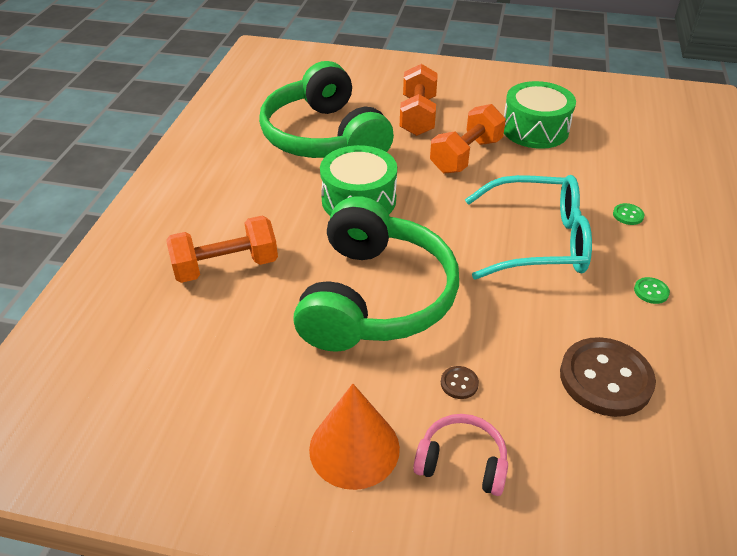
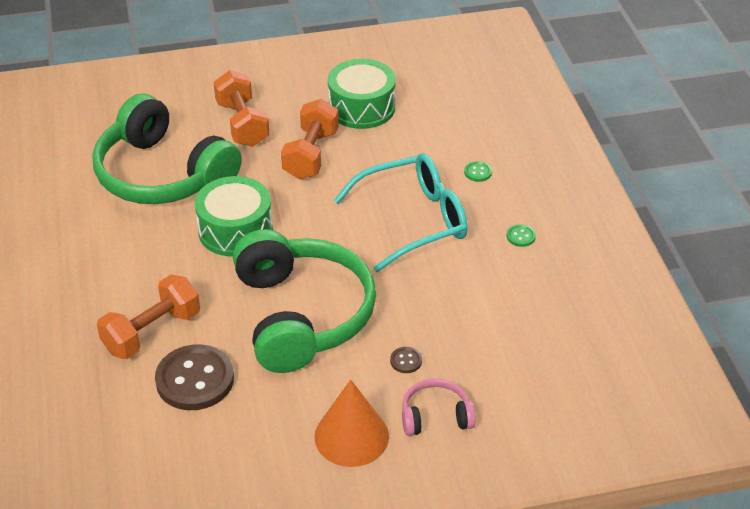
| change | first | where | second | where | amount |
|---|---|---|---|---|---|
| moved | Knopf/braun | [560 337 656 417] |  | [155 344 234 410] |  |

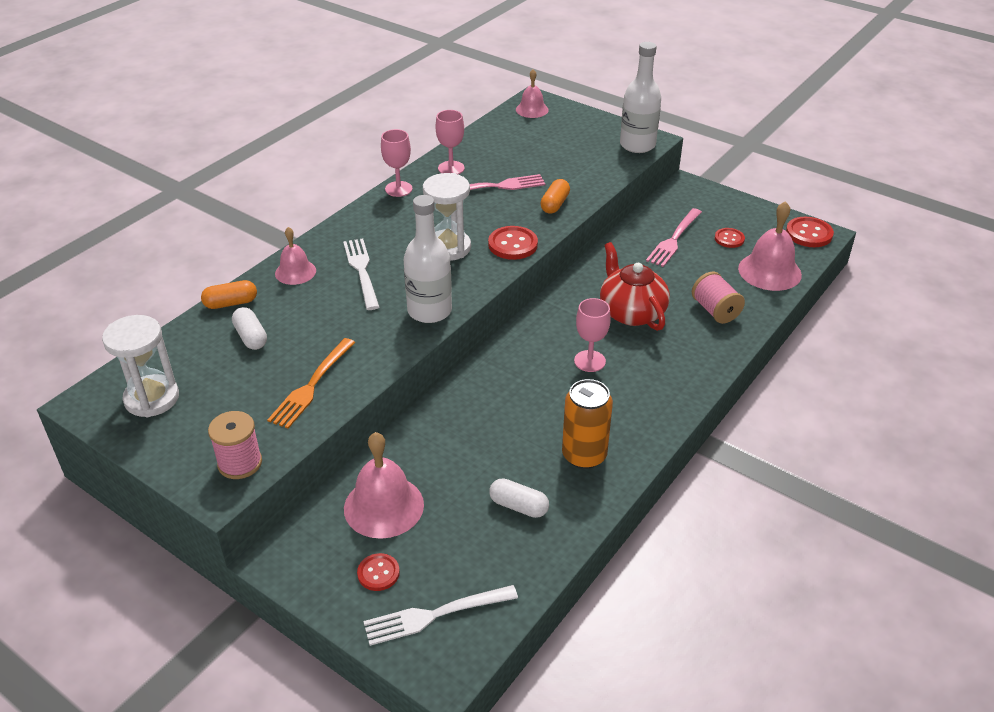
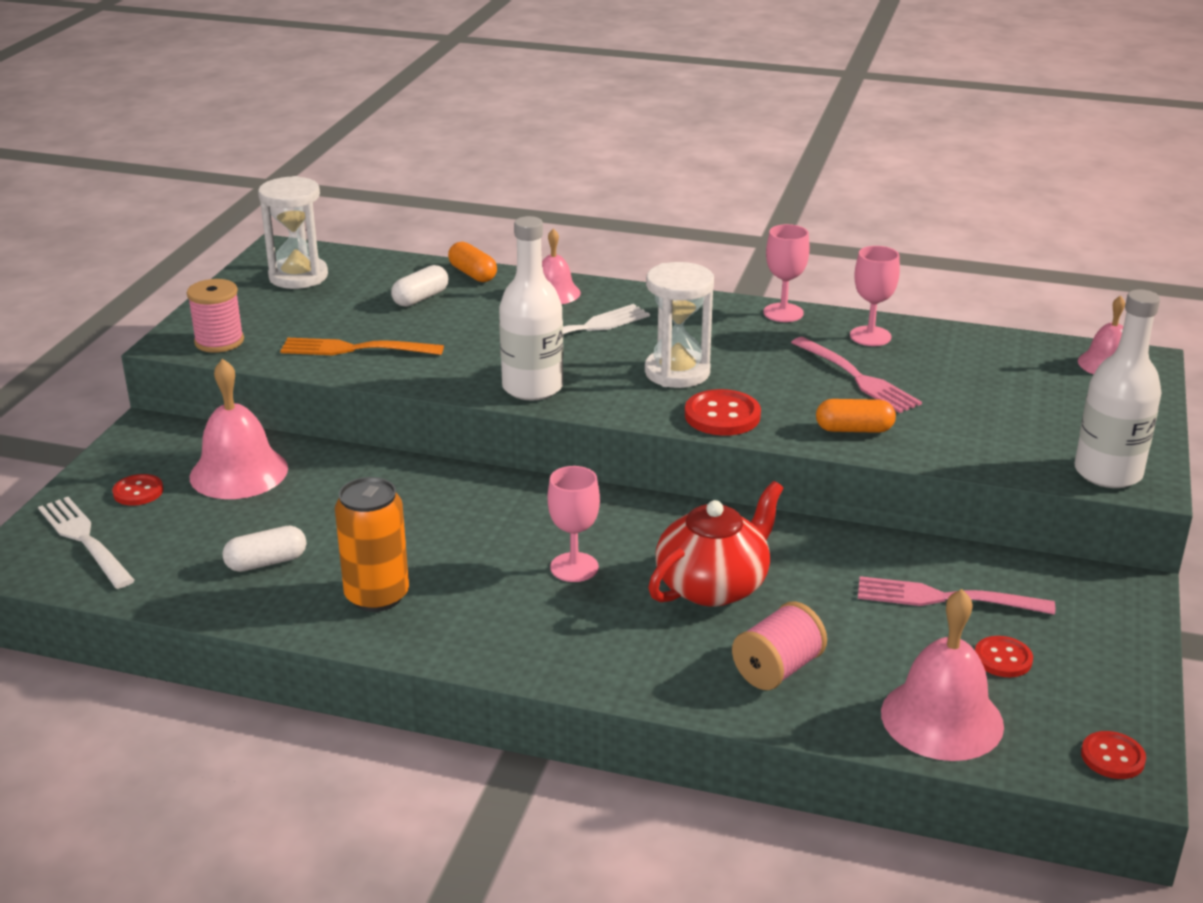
| change | first | where | second | where | amount |
|---|---|---|---|---|---|
| turned | Kapsel/weiß | [489 478 549 518] |  | [222 526 306 572] | 60 degrees clockwise |
| resized | Knopf/rot | [786 217 834 247] |  | [1081 731 1146 779] | x0.64 |

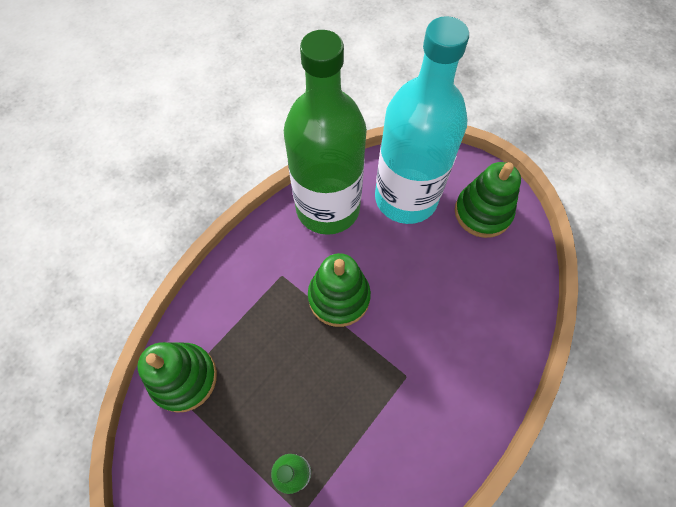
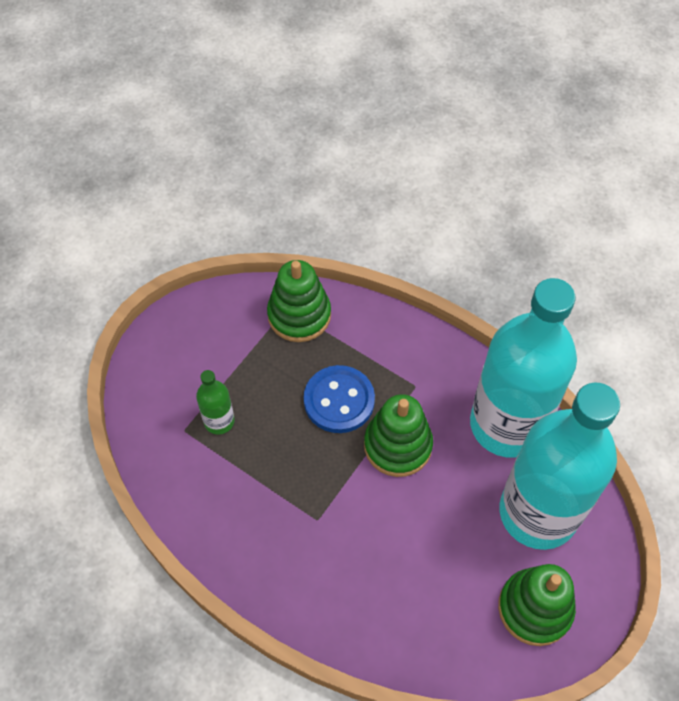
| change | first | where | second | where | amount |
|---|---|---|---|---|---|
| added |  |  | Knopf/blau | [304 365 375 433] |  |
| recoloured | Flasche/grün | [284 30 367 235] | Flasche/türkis | [470 278 577 458] |  |

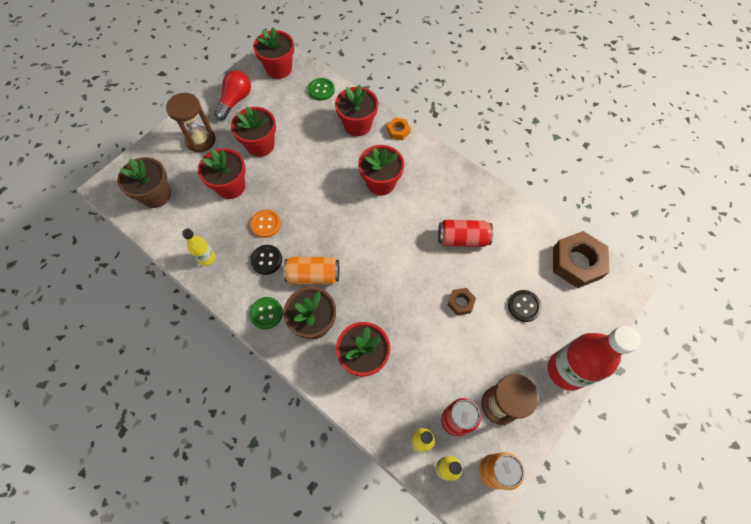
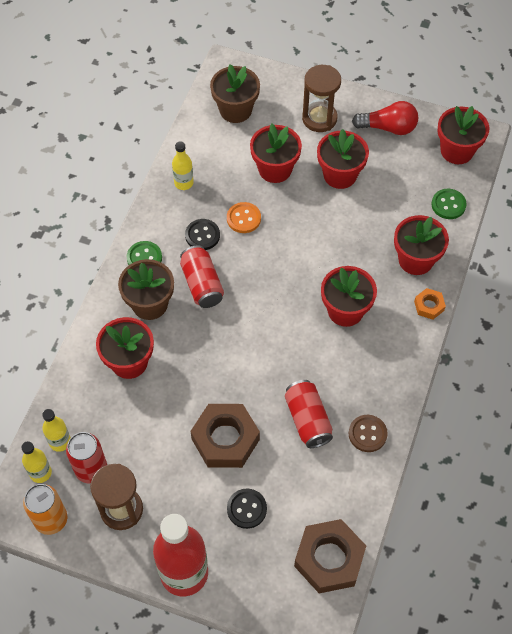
| change | first | where | second | where | amount |
|---|---|---|---|---|---|
| recoloured | Dose/orange | [284 257 339 284] | Dose/rot | [180 245 224 308] |  |
| resized | Sechskantmutter/braun | [448 288 476 315] |  | [190 404 260 468] | x2.05 |
| added |  |  | Knopf/braun | [349 415 388 452] |  |

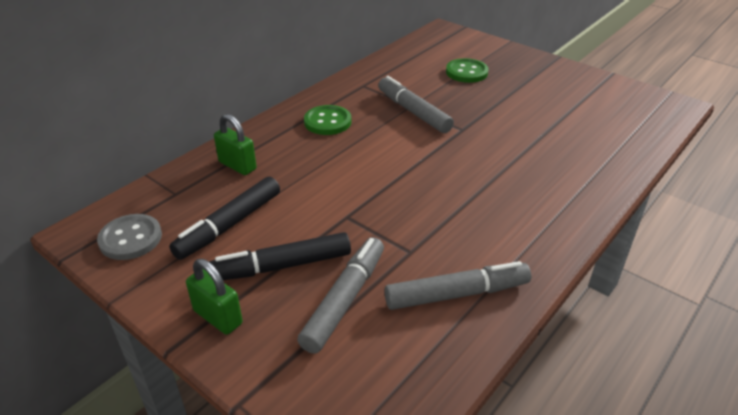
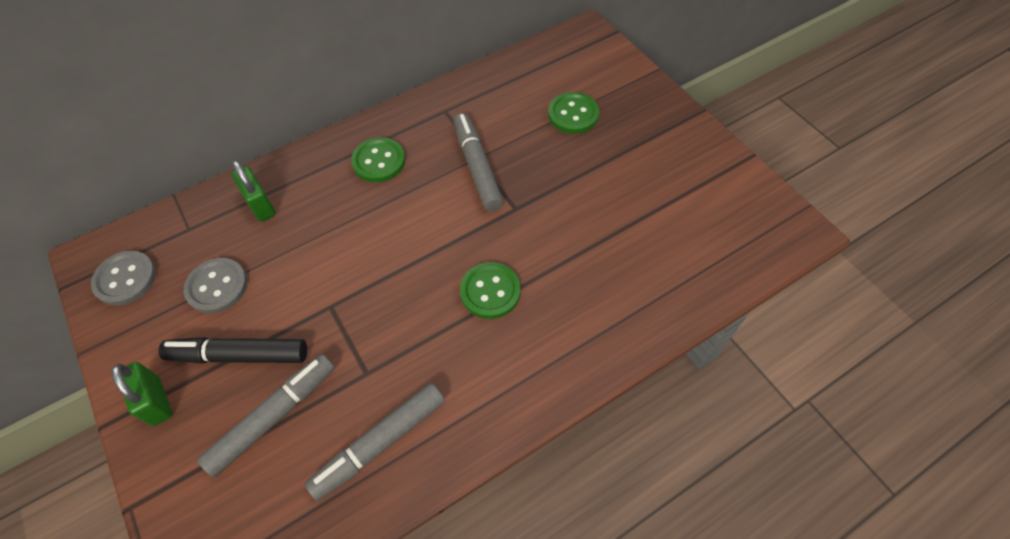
| change | first | where | second | where | amount |
|---|---|---|---|---|---|
| replaced | Filzstift/schwarz | [169 177 280 260] | Knopf/grau | [184 258 247 314] |  |
| turned | Filzstift/grau | [384 261 531 310] |  | [305 383 445 501] | 135 degrees clockwise |
| added |  |  | Knopf/grün | [460 262 521 319] |  |

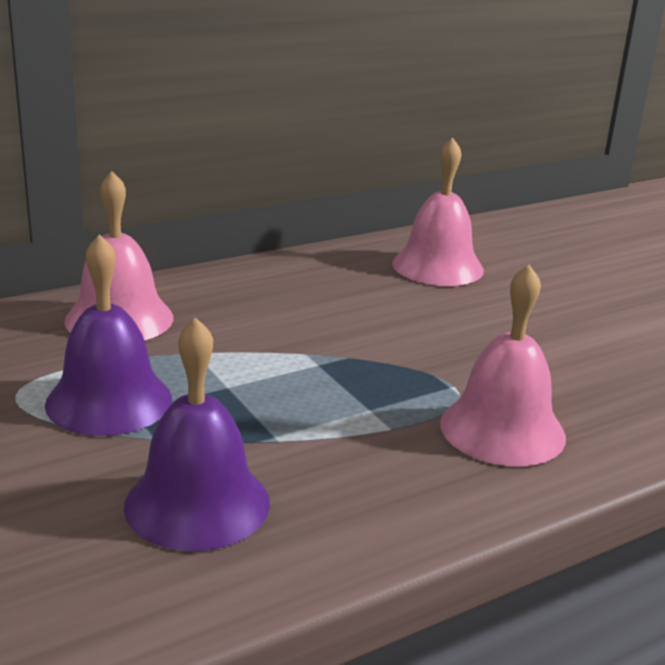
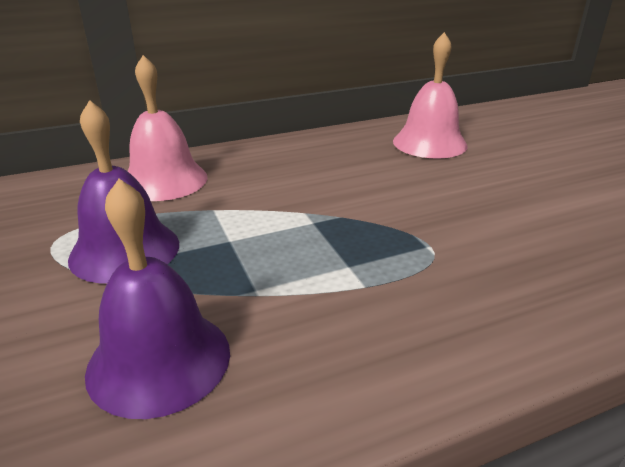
| change | first | where | second | where | amount |
|---|---|---|---|---|---|
| removed | Glocke/rosa | [440 264 566 466] |  |  |  |

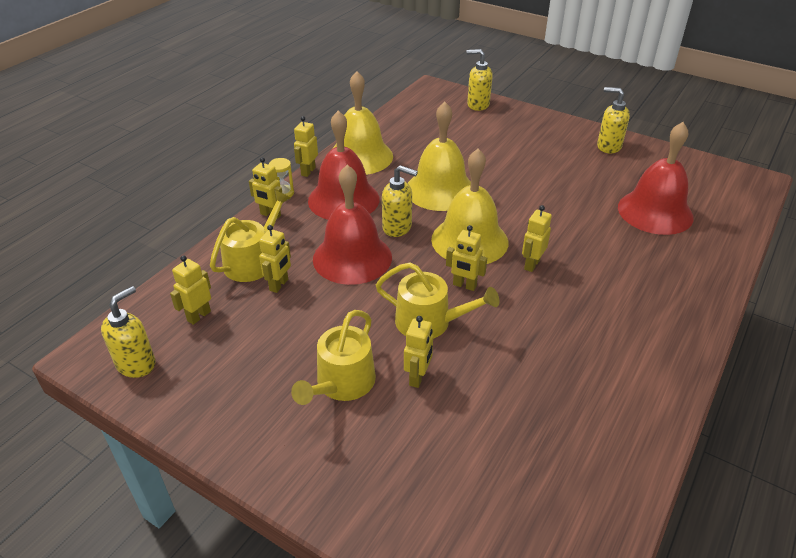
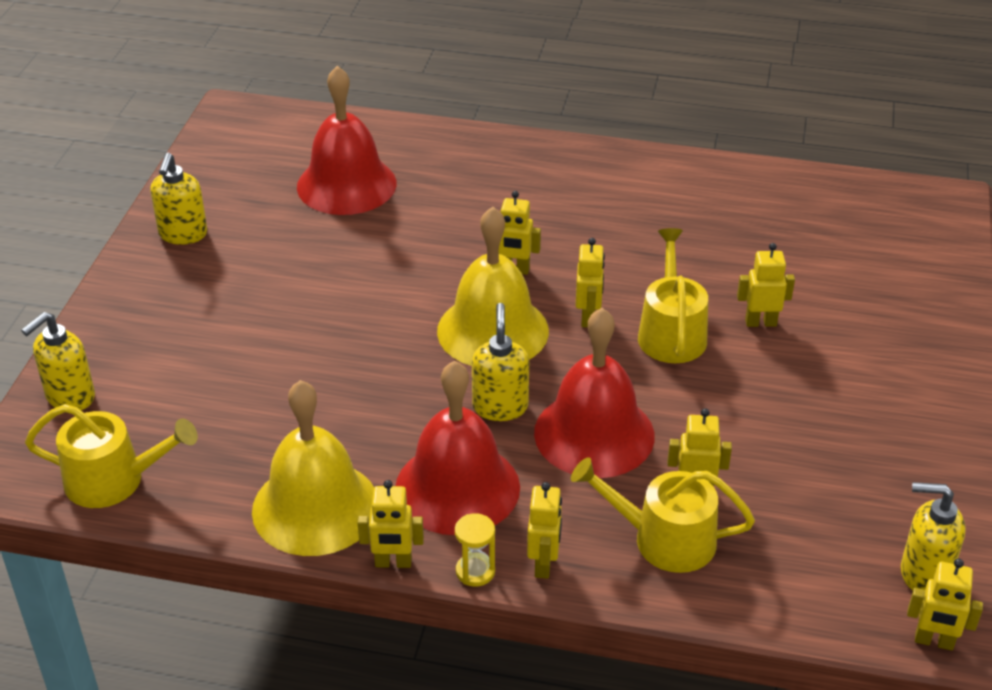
| change | first | where | second | where | amount |
|---|---|---|---|---|---|
| turned | Seifenspender/gelb | [467 49 493 111] |  | [21 312 95 410] | 45 degrees clockwise |
| moved | Gießkanne/gelb | [291 310 376 405] |  | [25 404 198 508] |  |
| moved | Roboter/gelb | [170 255 211 325] |  | [907 558 983 650] |  |
| removed | Glocke/gelb | [408 102 471 211] |  |  |  |

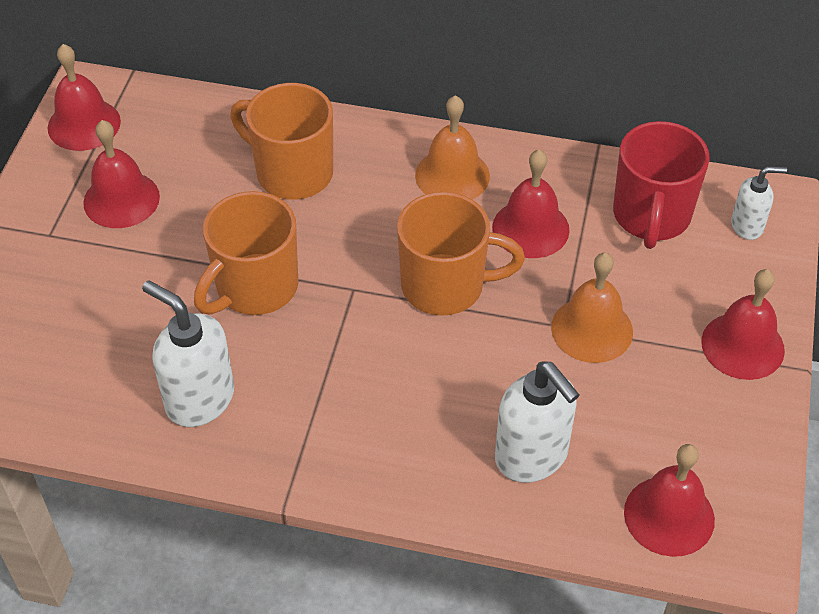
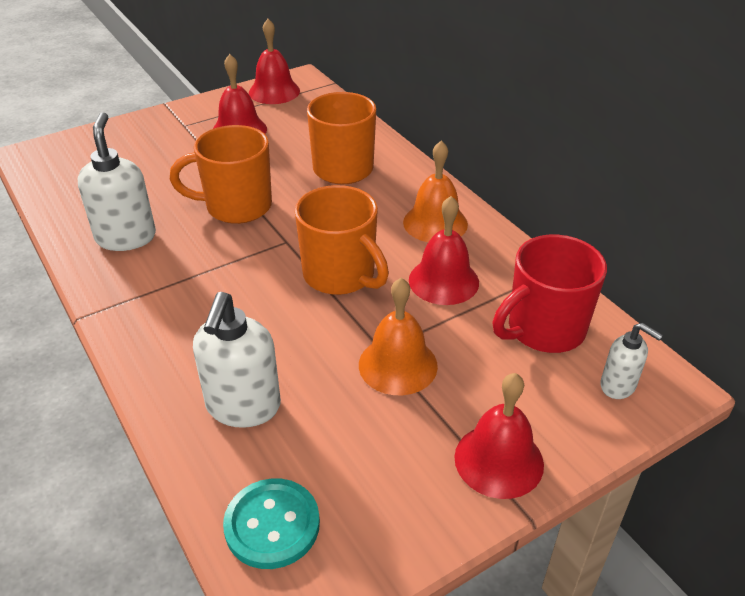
| change | first | where | second | where | amount |
|---|---|---|---|---|---|
| replaced | Glocke/rot | [624 444 715 557] | Knopf/türkis | [223 478 320 569] |  |

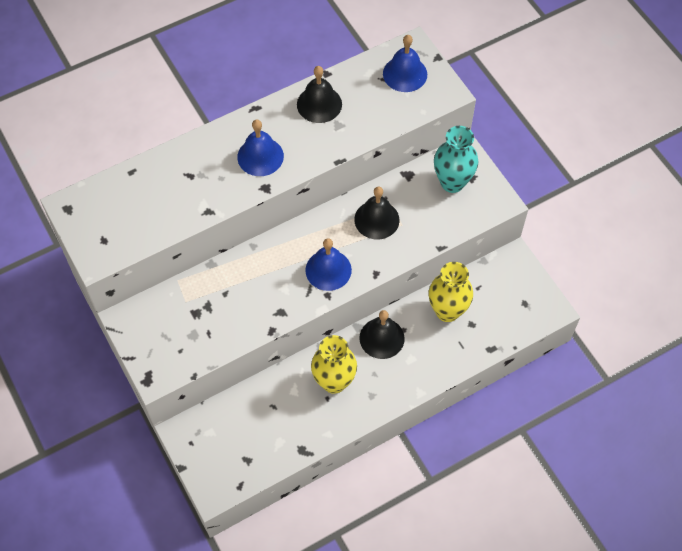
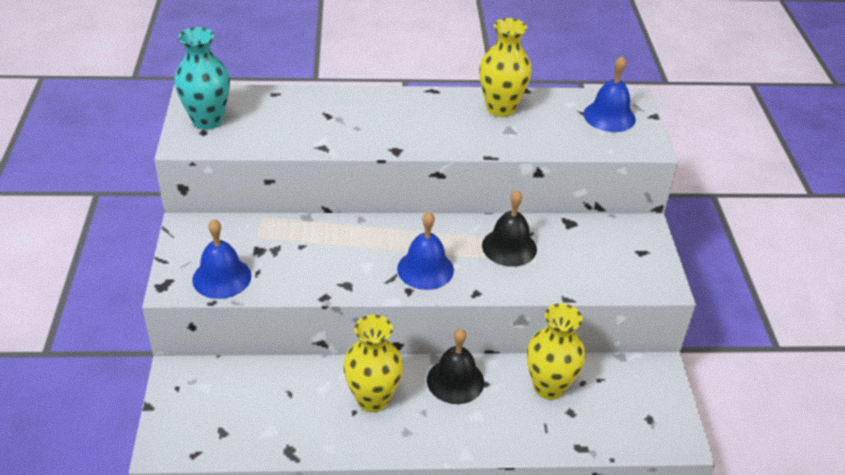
| change | first | where | second | where | amount |
|---|---|---|---|---|---|
| moved | Vase/türkis | [434 126 478 193] |  | [174 27 230 130] |  |
| moved | Glocke/blau | [237 120 284 176] |  | [192 219 251 299] |  |
| replaced | Glocke/schwarz | [297 66 342 123] | Vase/gelb | [479 18 532 117] |  |

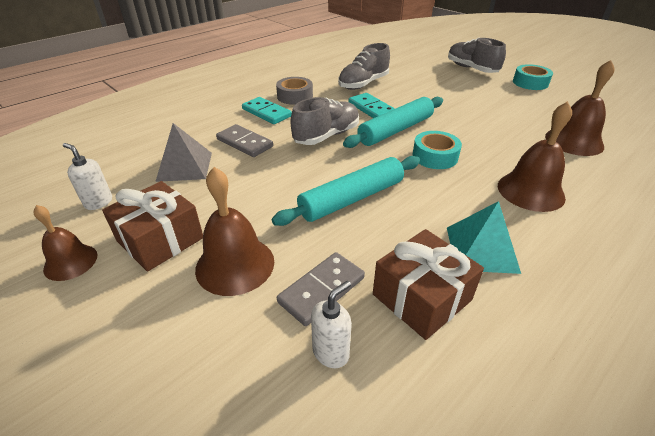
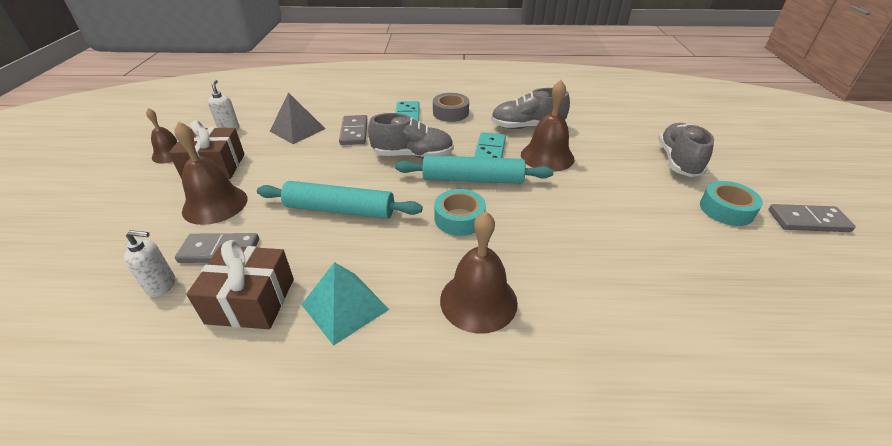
| change | first | where | second | where | amount |
|---|---|---|---|---|---|
| moved | Glocke/braun | [545 60 615 156] |  | [521 80 574 172] |  |
| added |  |  | Dominostein/grau | [768 204 856 232] |  |

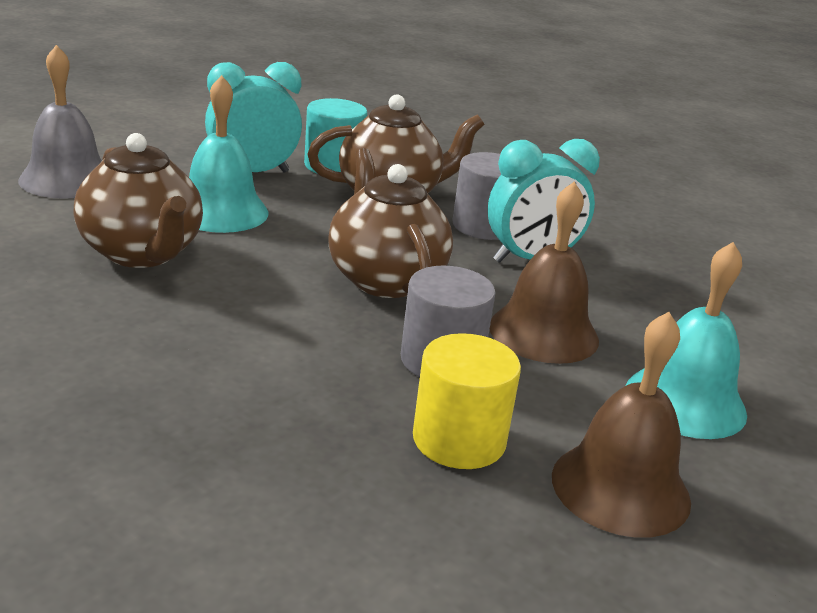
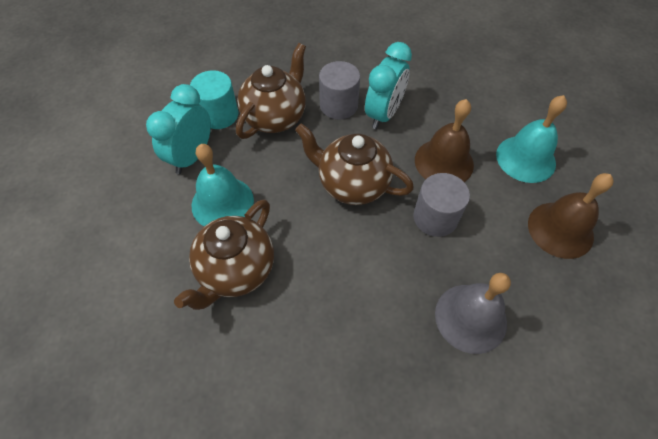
| change | first | where | second | where | amount |
|---|---|---|---|---|---|
| turned | Teekanne/braun | [74 133 203 268] |  | [174 199 274 310] | 105 degrees clockwise |
| moved | Glocke/grau | [18 45 102 199] |  | [435 273 511 354] |  |
| removed | Vollzylinder/gelb | [413 333 521 469] |  |  |  |

